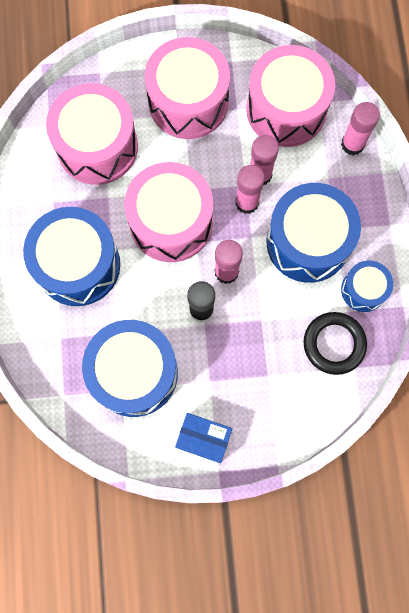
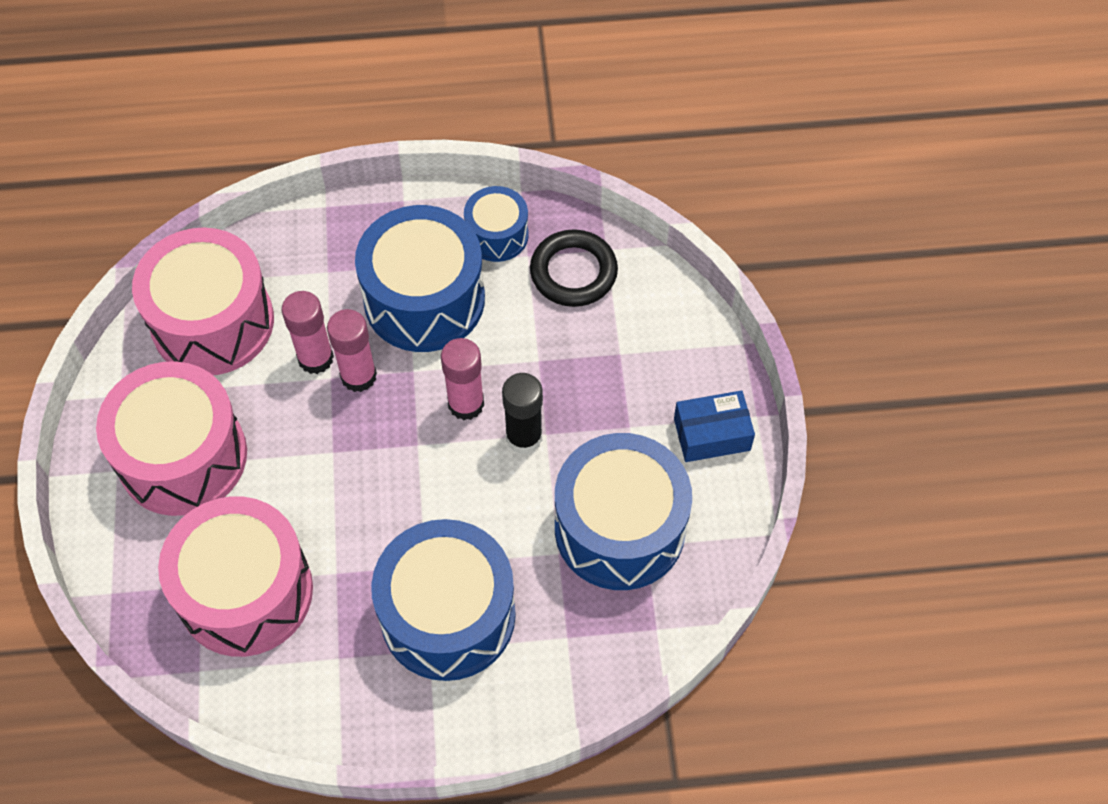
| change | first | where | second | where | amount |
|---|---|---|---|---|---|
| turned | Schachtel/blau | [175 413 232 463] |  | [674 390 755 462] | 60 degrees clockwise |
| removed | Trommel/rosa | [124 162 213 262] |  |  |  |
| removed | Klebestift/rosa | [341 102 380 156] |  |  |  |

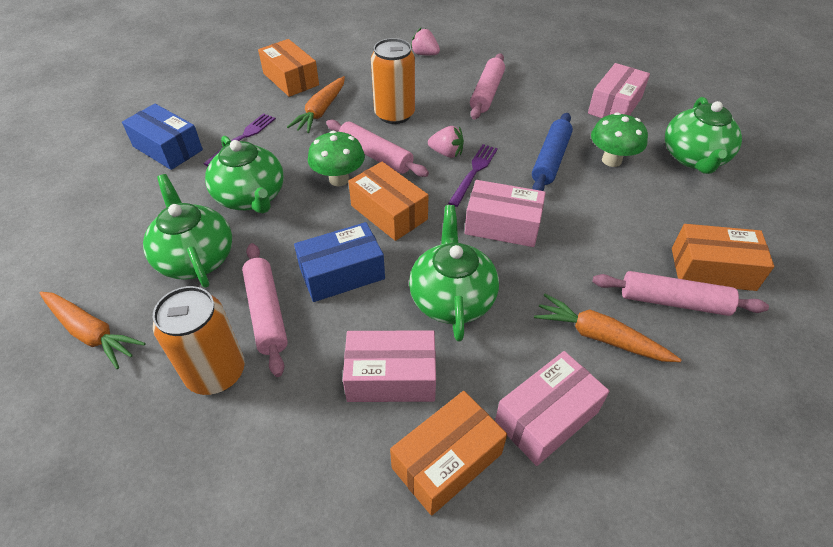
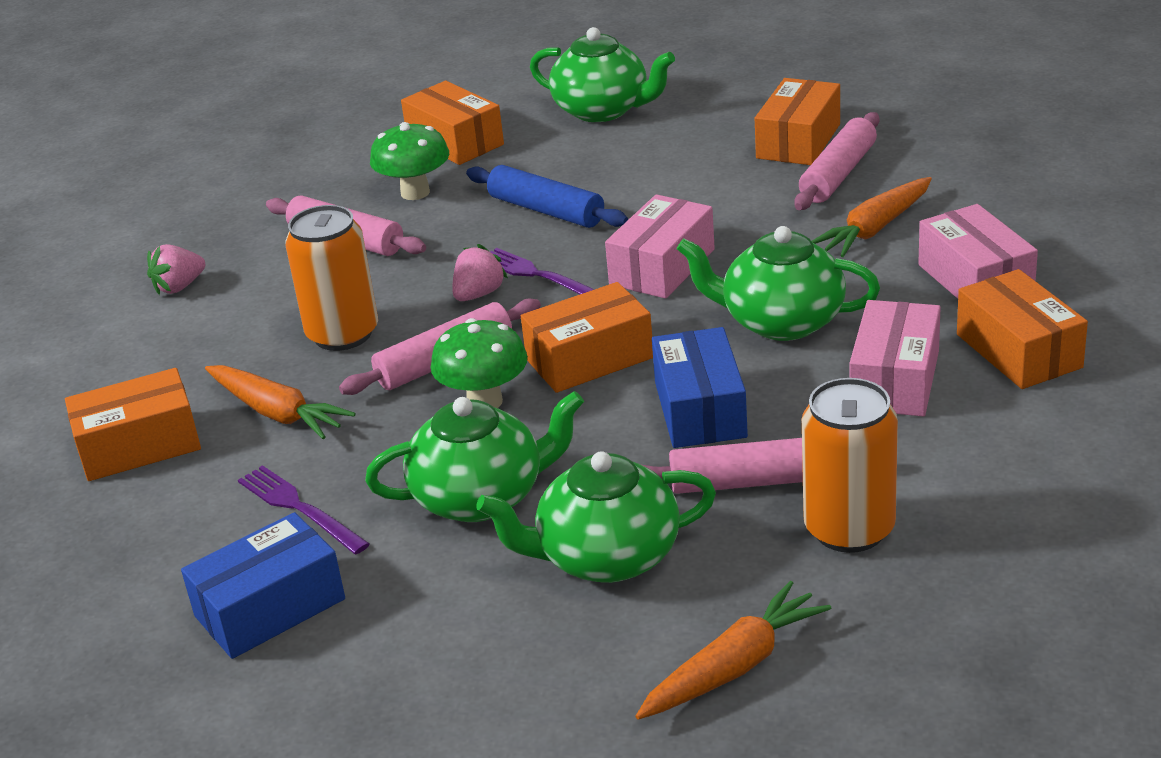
| change | first | where | second | where | amount |
|---|---|---|---|---|---|
| moved | Pilz/grün | [591 112 648 167] |  | [370 122 449 200] |  |
| recoloured | Schachtel/rosa | [588 63 650 118] | Schachtel/orange | [401 81 504 165] |  |

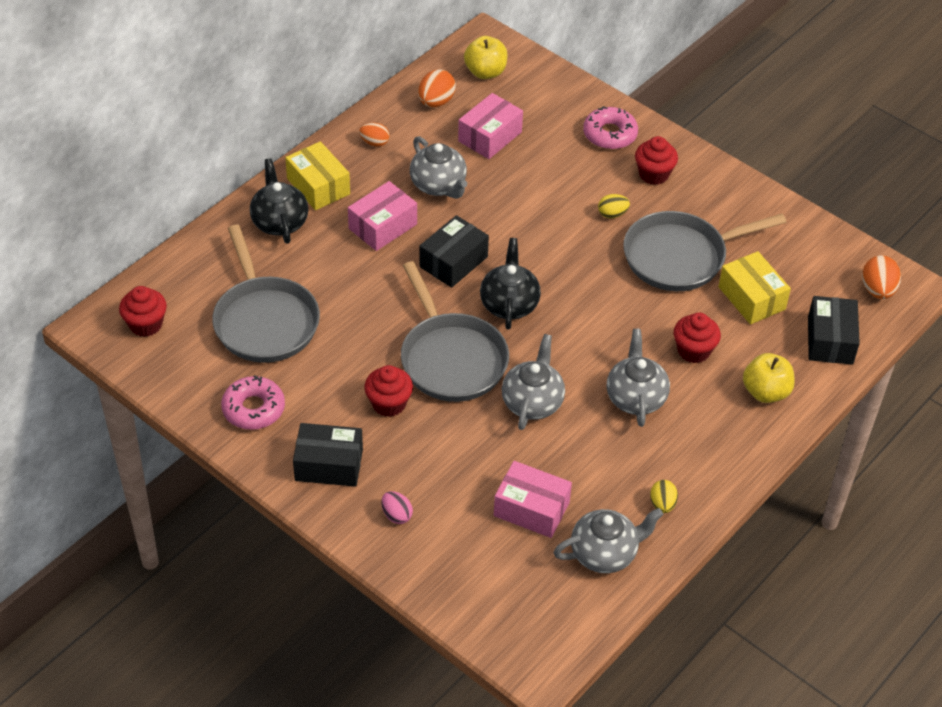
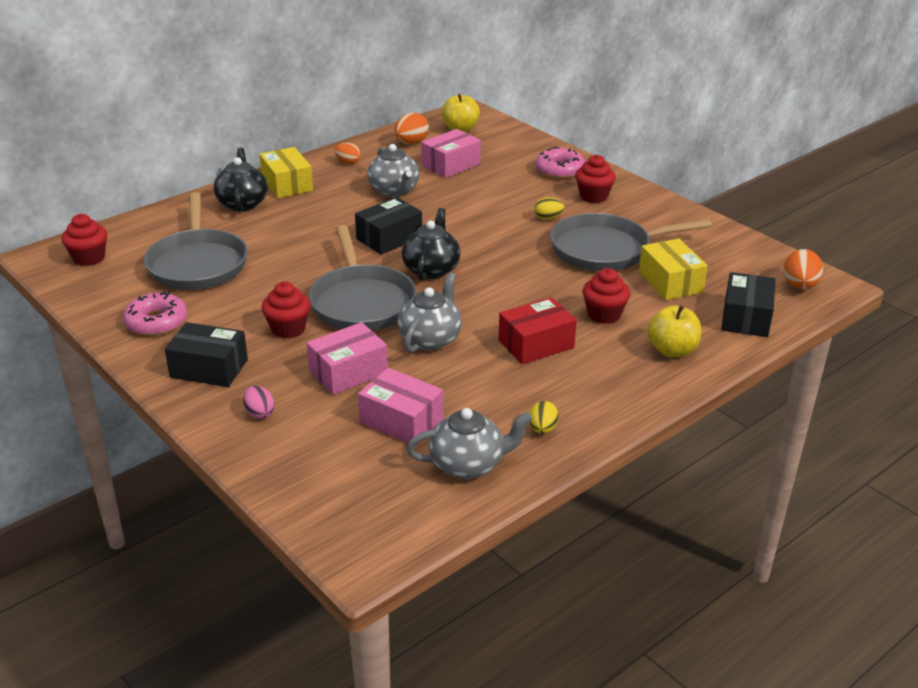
| change | first | where | second | where | amount |
|---|---|---|---|---|---|
| moved | Schachtel/rosa | [348 181 417 251] |  | [307 322 388 395] |  |
| replaced | Teekanne/grau | [607 329 670 427] | Schachtel/rot | [499 297 577 364] |  |

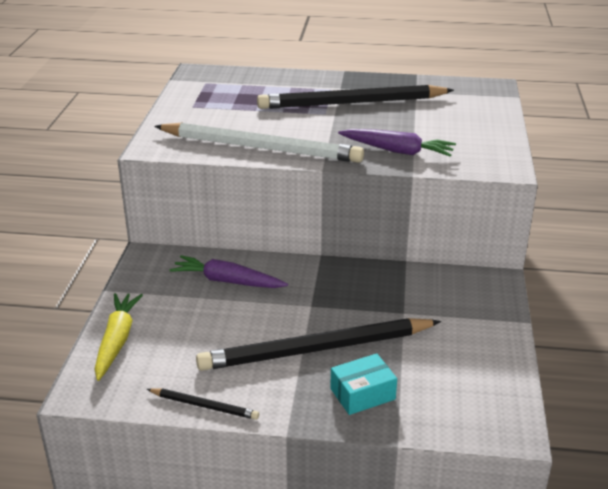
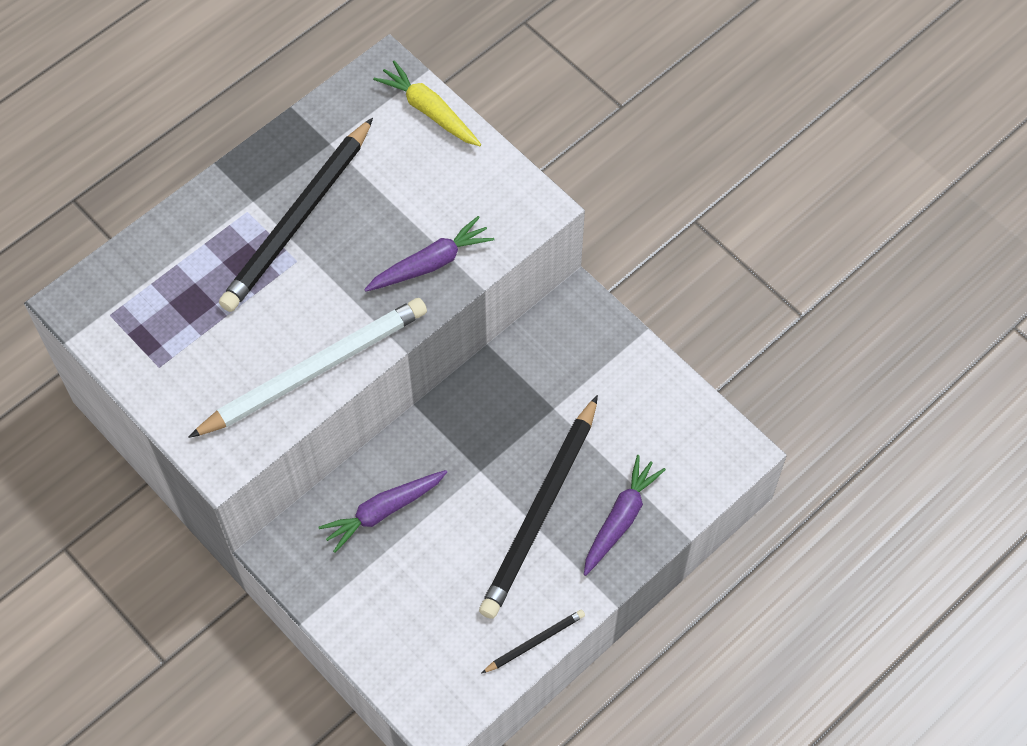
| change | first | where | second | where | amount |
|---|---|---|---|---|---|
| moved | Karotte/gelb | [94 293 143 381] |  | [373 60 481 146] |  |
| replaced | Schachtel/türkis | [330 353 397 415] | Karotte/lila | [584 455 666 576] |  |

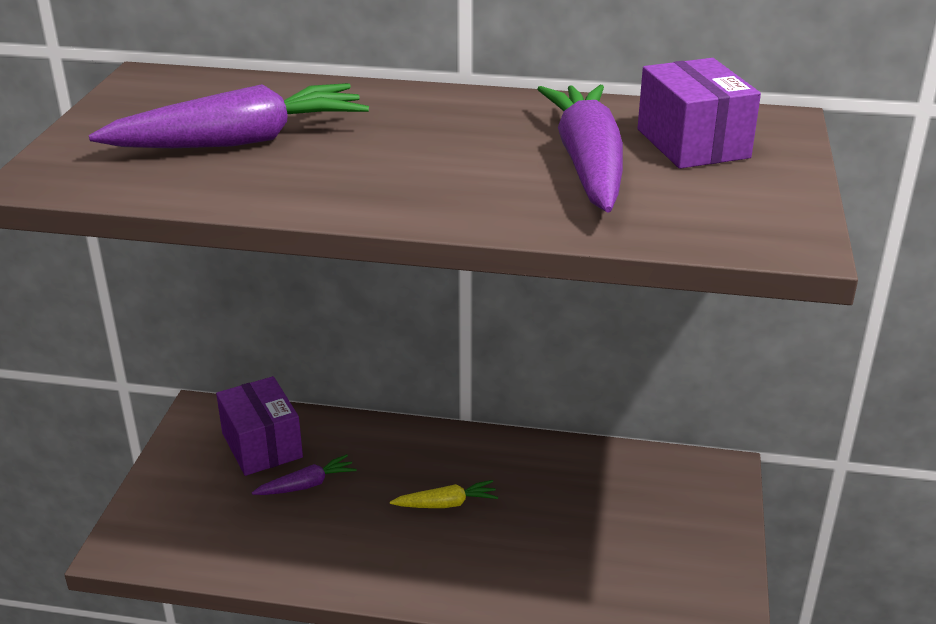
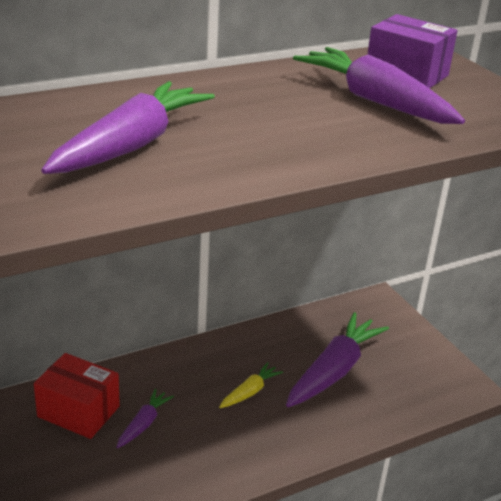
| change | first | where | second | where | amount |
|---|---|---|---|---|---|
| recoloured | Schachtel/lila | [216 376 303 476] | Schachtel/rot | [34 353 120 439] |  |
| added |  |  | Karotte/lila | [286 312 389 407] |  |

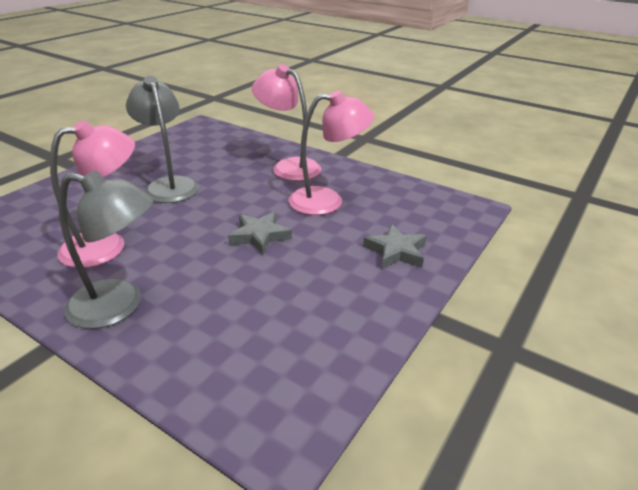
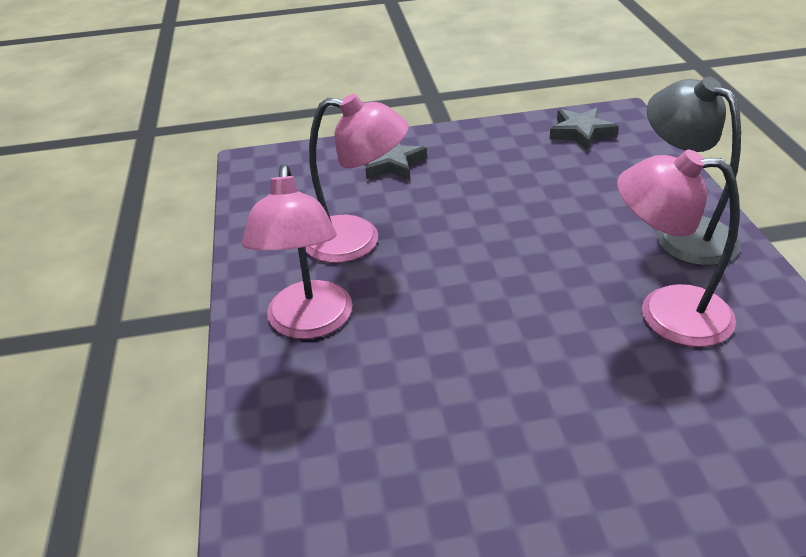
| change | first | where | second | where | amount |
|---|---|---|---|---|---|
| turned | Lampe/rosa | [288 90 374 215] |  | [306 94 409 263] | 150 degrees clockwise |
| moved | Stern/grau | [228 212 292 255] |  | [549 107 619 151] |  |
| removed | Lampe/grau | [126 76 199 203] |  |  |  |

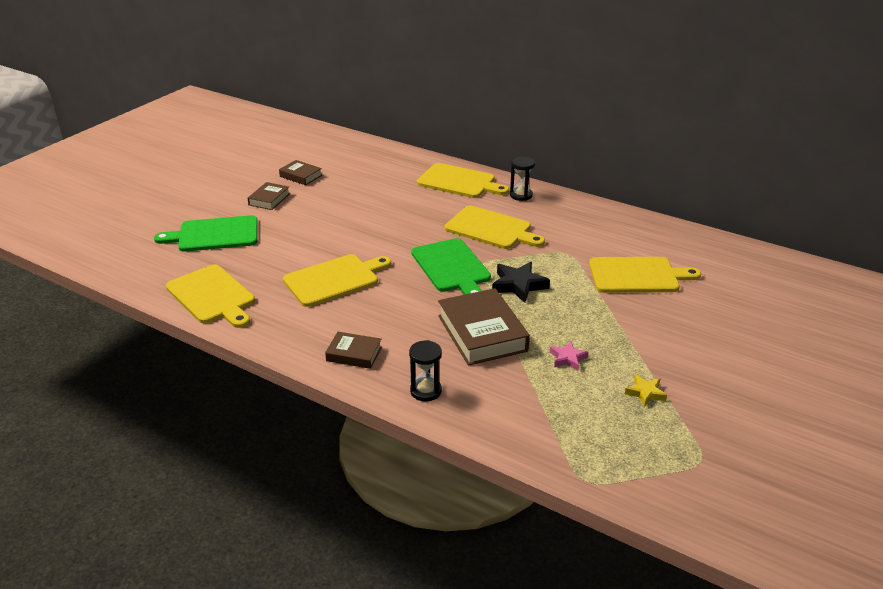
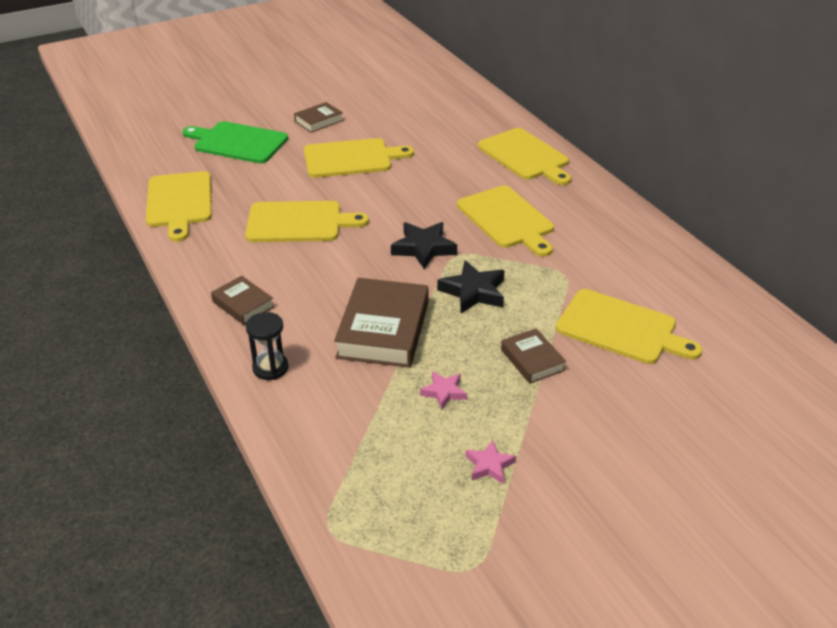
| change | first | where | second | where | amount |
|---|---|---|---|---|---|
| added |  |  | Schneidebrett/gelb | [304 138 414 178] |  |
| replaced | Schneidebrett/grün | [411 238 491 295] | Stern/schwarz | [391 222 457 269] |  |
| recoloured | Stern/gelb | [625 375 667 407] | Stern/rosa | [465 440 516 484] |  |
| moved | Buch/braun | [279 160 322 185] |  | [501 328 566 384] |  |
| removed | Sanduhr/schwarz | [510 157 535 201] |  |  |  |

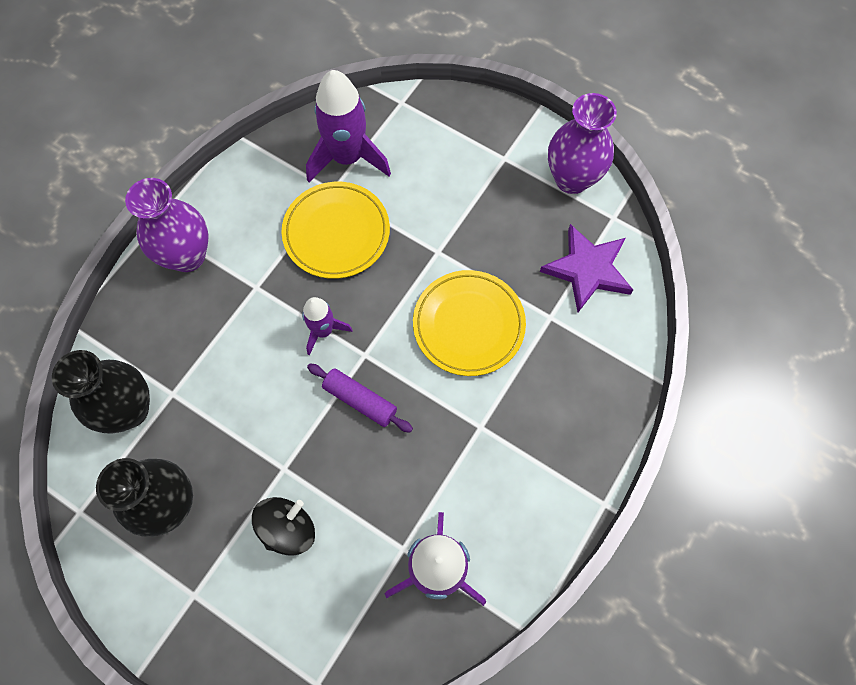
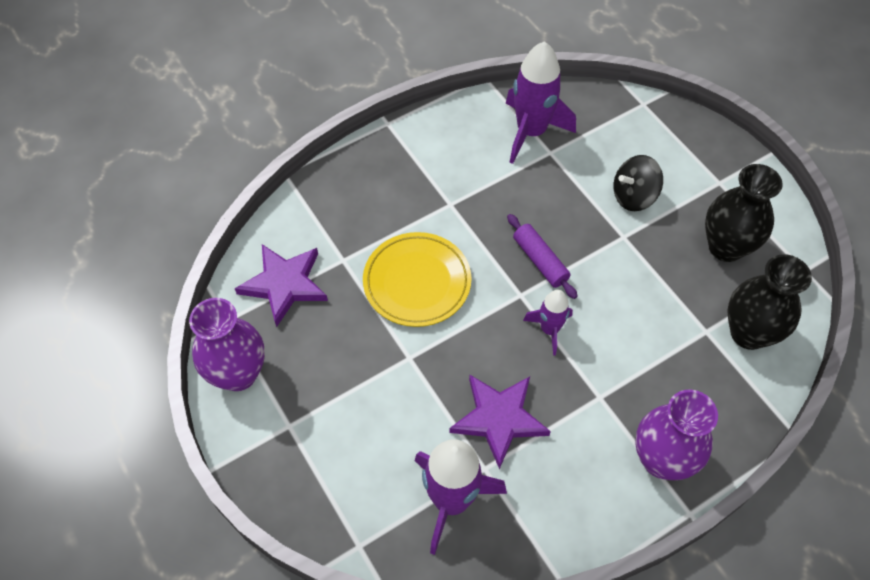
| change | first | where | second | where | amount |
|---|---|---|---|---|---|
| replaced | Teller/gelb | [281 182 390 279] | Stern/lila | [449 375 551 469] |  |

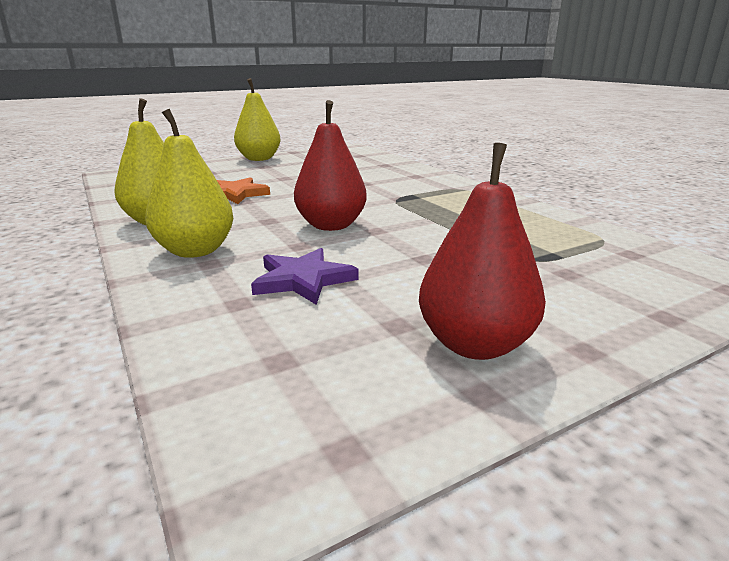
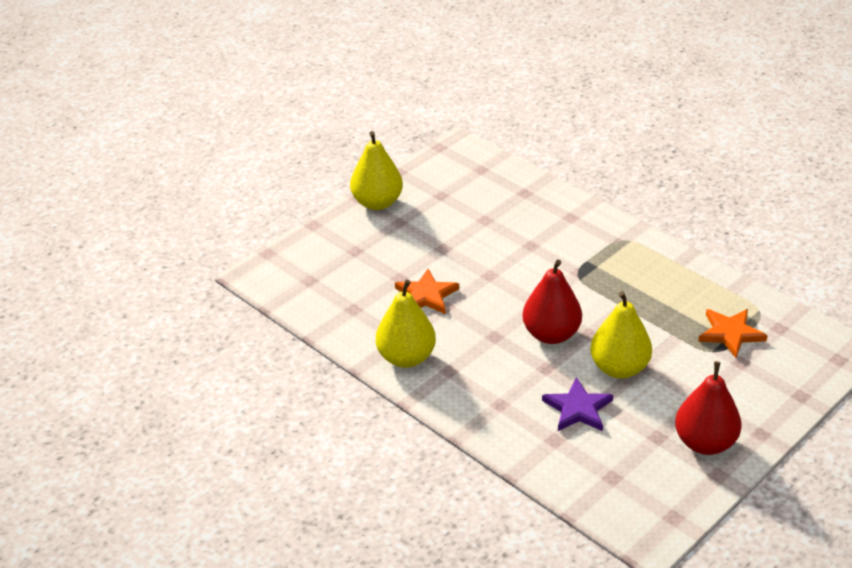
| change | first | where | second | where | amount |
|---|---|---|---|---|---|
| moved | Birne/gelb | [145 109 233 258] |  | [590 291 652 379] |  |
| added |  |  | Stern/orange | [698 309 768 358] |  |

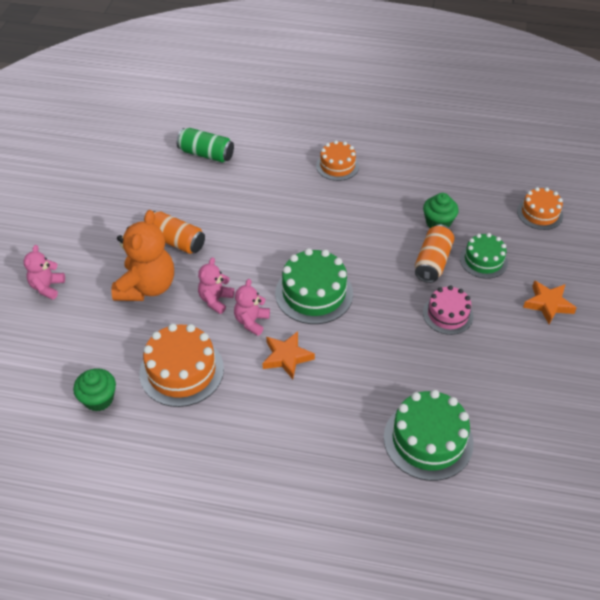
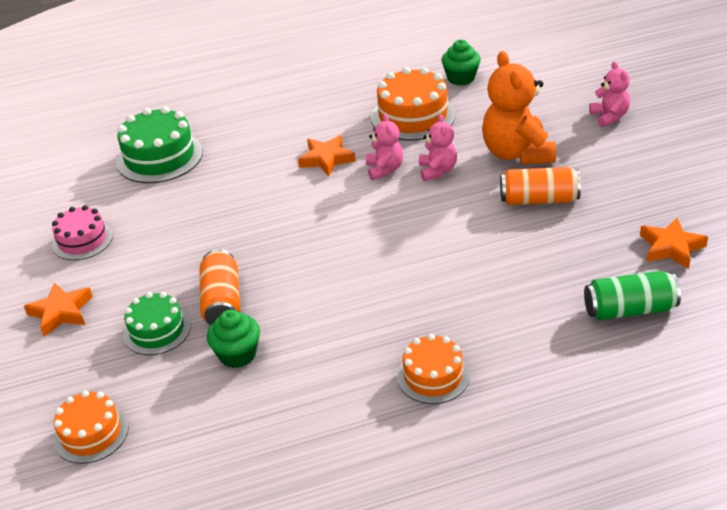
| change | first | where | second | where | amount |
|---|---|---|---|---|---|
| moved | Kuchen/rosa | [423 286 473 335] |  | [52 205 113 260] |  |
| added |  |  | Stern/orange | [640 217 708 269] |  |
| removed | Kuchen/grün | [275 248 353 324] |  |  |  |

